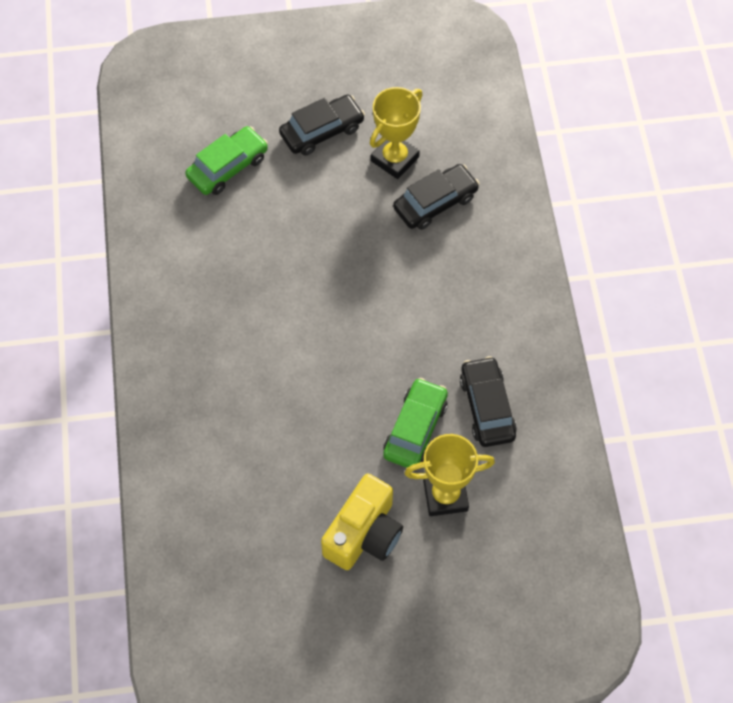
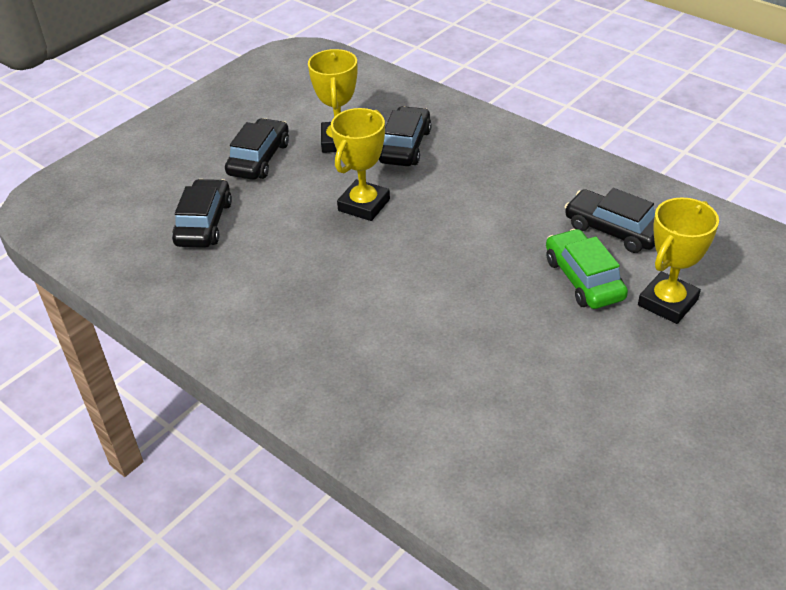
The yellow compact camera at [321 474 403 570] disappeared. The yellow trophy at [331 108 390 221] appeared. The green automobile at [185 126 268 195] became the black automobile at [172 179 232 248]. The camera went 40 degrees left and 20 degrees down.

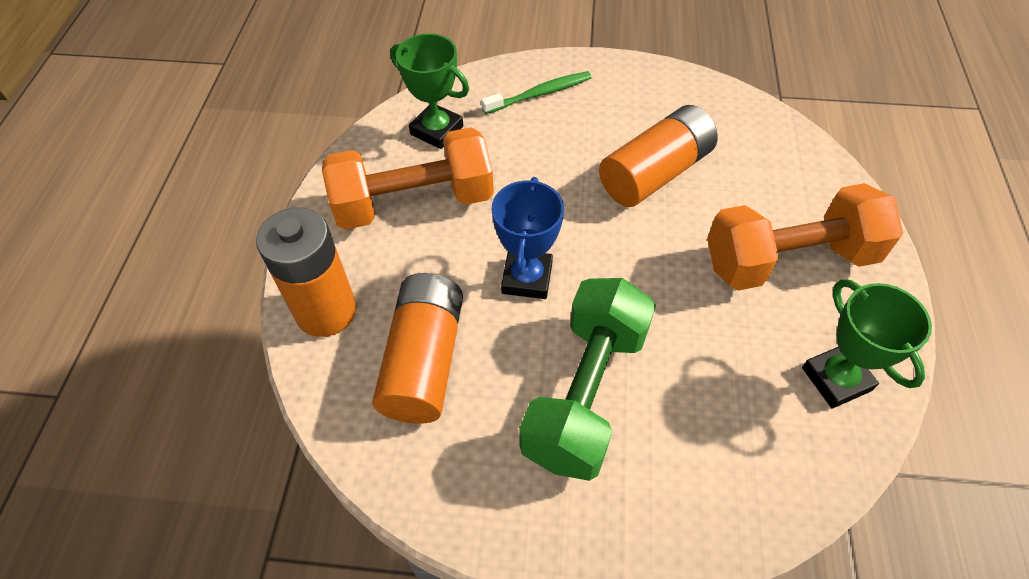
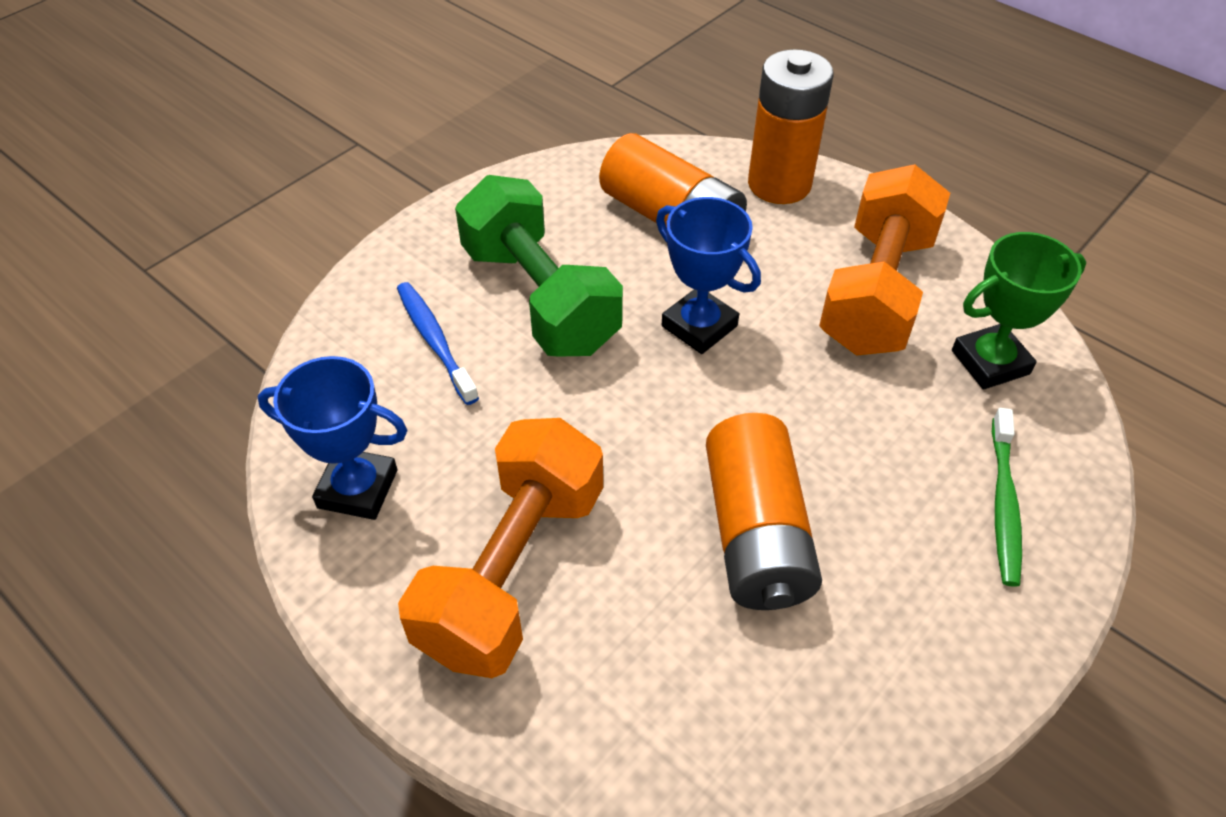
The royal blue toothbrush at [397 282 479 405] appeared. The green trophy at [802 279 932 408] became the royal blue trophy at [258 356 408 520]. The camera went 125 degrees right and 5 degrees down.

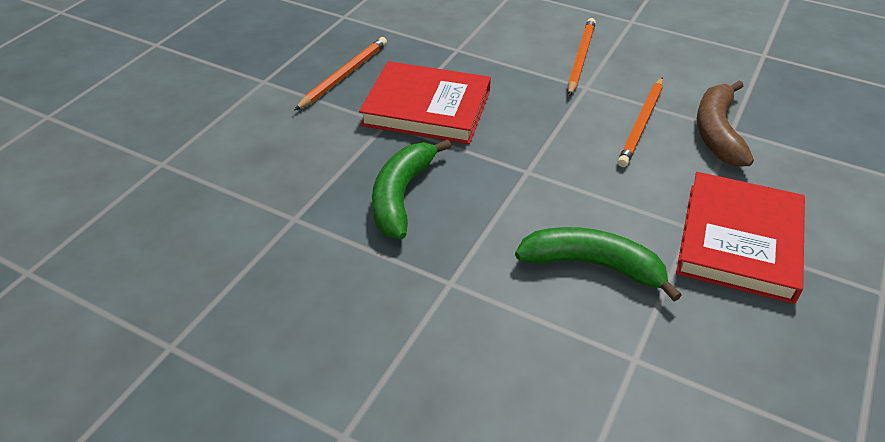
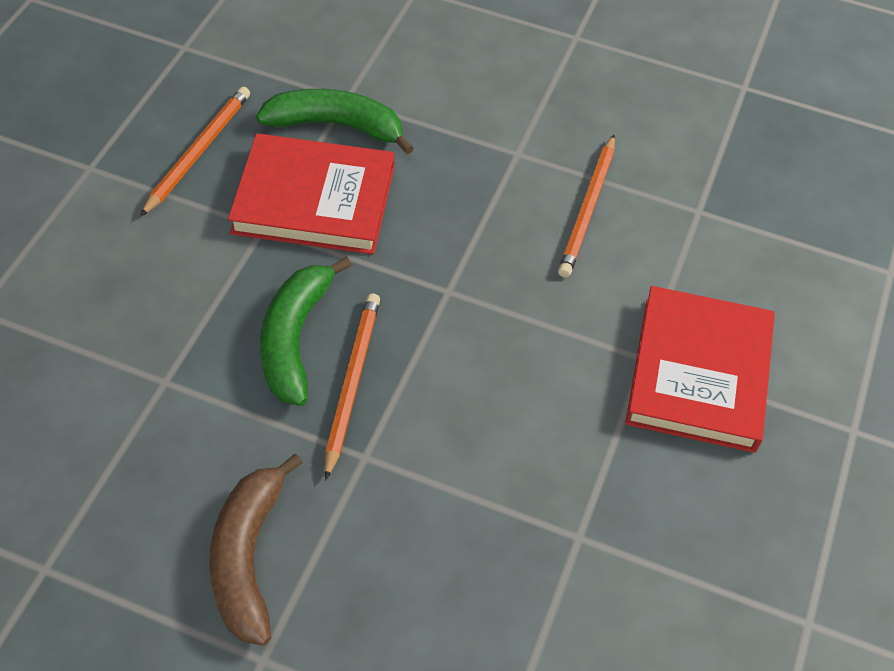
The green banana fruit moved from [515 227 682 301] to [256 89 414 155]. The bright orange pencil moved from [568 18 596 96] to [324 293 380 480]. The dark brown banana fruit moved from [697 81 754 167] to [209 454 303 646]. The camera went 10 degrees left and 10 degrees up.

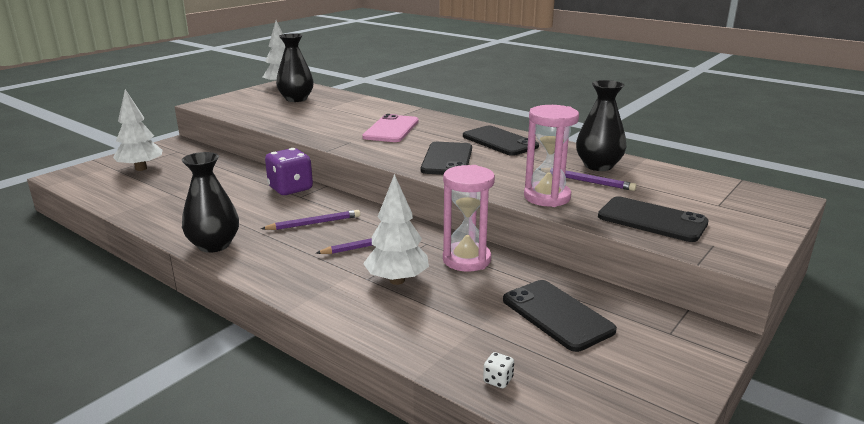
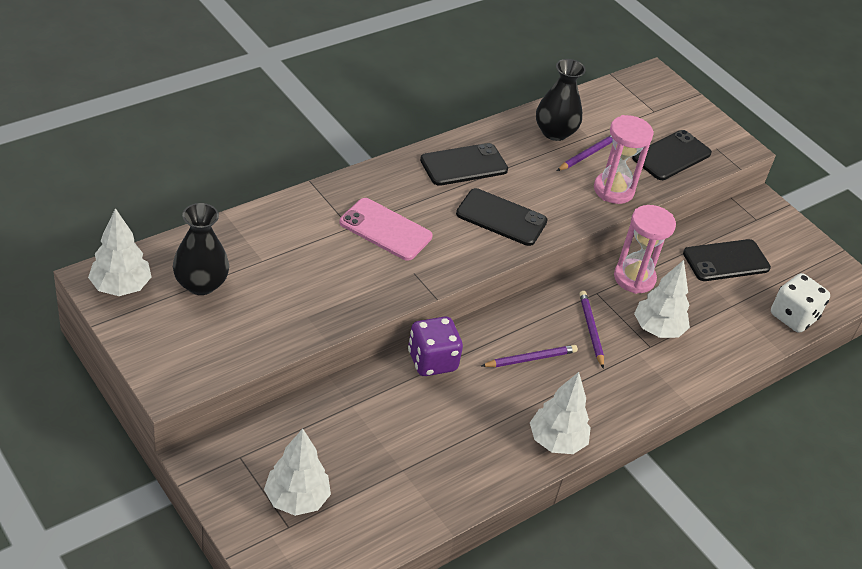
The black tall vase at [182 152 239 253] was replaced by the pure white toy tree at [530 372 591 454]. The royal purple pencil at [261 210 360 230] turned 75 degrees clockwise. The pure white die at [483 352 514 388] changed to 2.44 times the size. The camera went 80 degrees left and 20 degrees up.

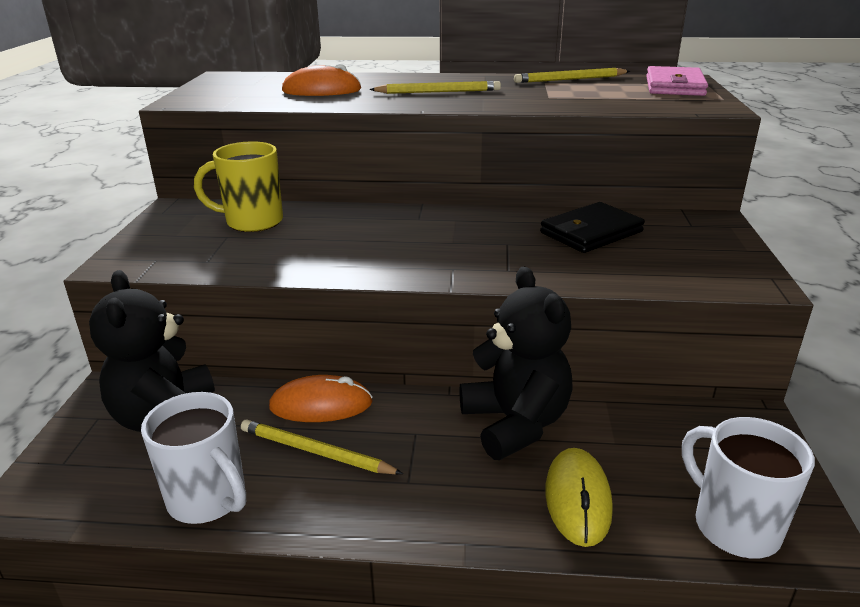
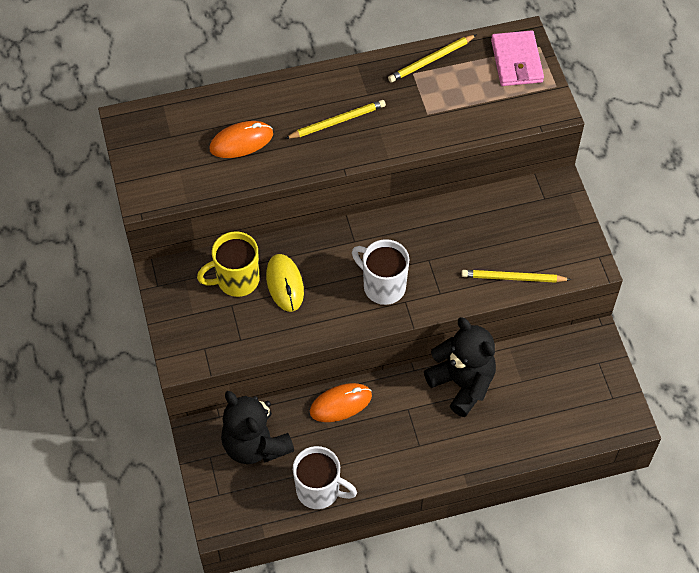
The black billfold at [540 202 645 253] disappeared. The yellow pencil moved from [241 419 403 474] to [461 270 571 283]. The yellow PC mouse moved from [545 448 613 547] to [266 254 304 312]. The pure white tea mug moved from [682 417 815 559] to [352 239 409 305]. The camera went 20 degrees left and 30 degrees up.

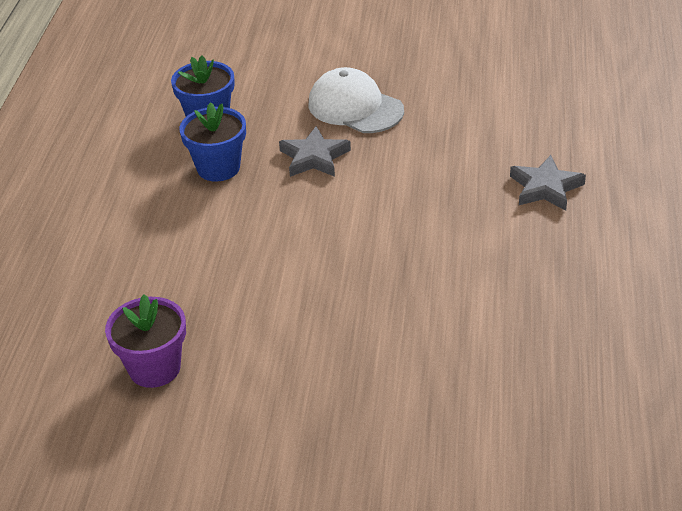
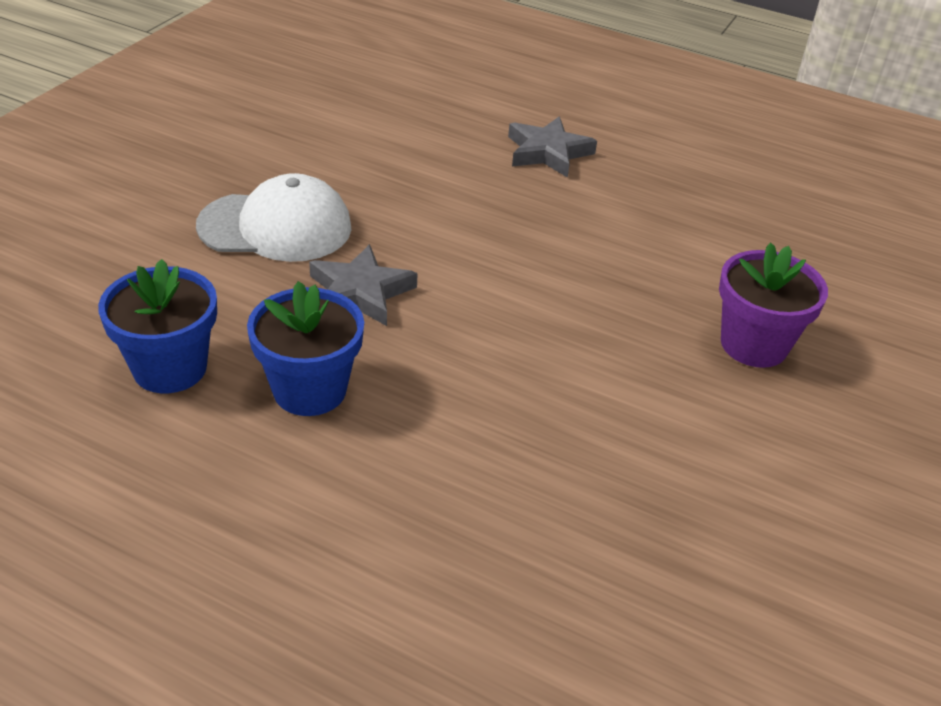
The royal purple potted plant moved from [105 294 186 388] to [719 243 828 368]. The pure white baseball cap at [308 67 404 133] turned 150 degrees counterclockwise. The camera went 75 degrees left and 0 degrees up.

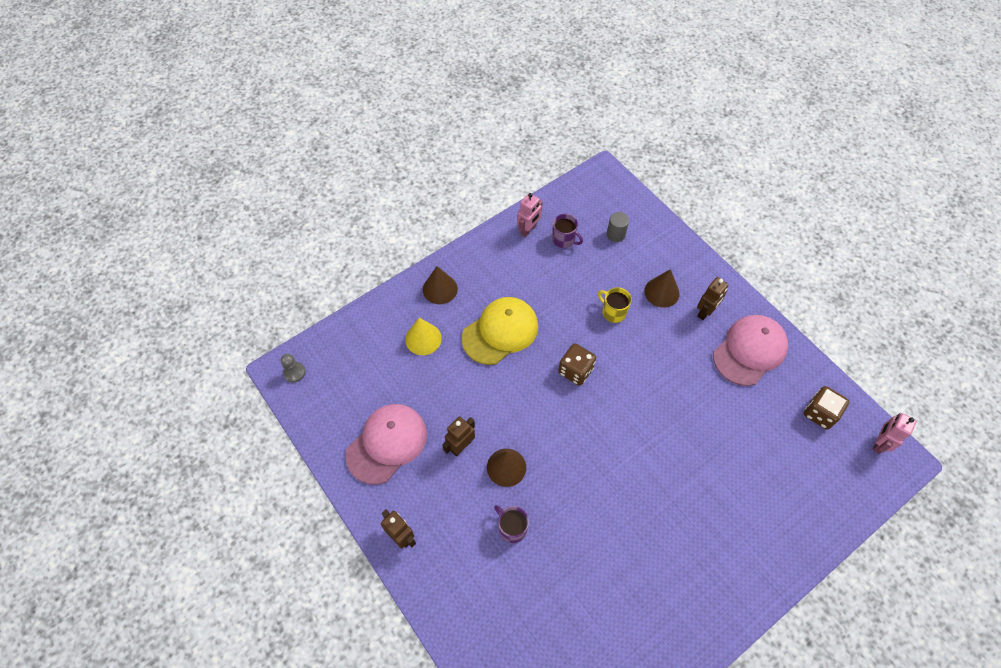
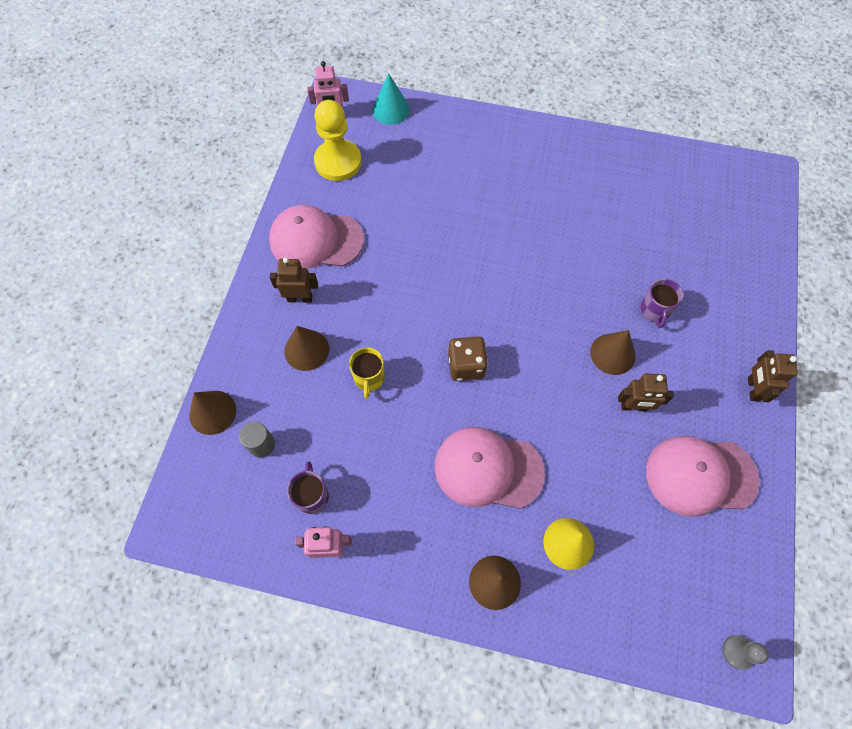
The dark brown cone at [189 391 236 435] appeared. The teal cone at [372 73 410 125] appeared. The dark brown die at [804 386 849 429] was replaced by the yellow chess pawn at [314 100 361 181]. The yellow baseball cap at [462 297 538 365] became the rosy baseball cap at [435 427 545 509]. The camera went 130 degrees left and 5 degrees up.

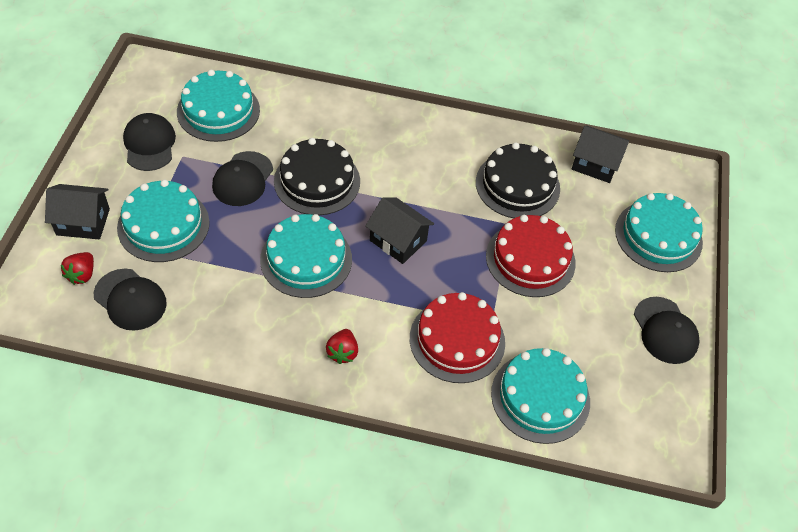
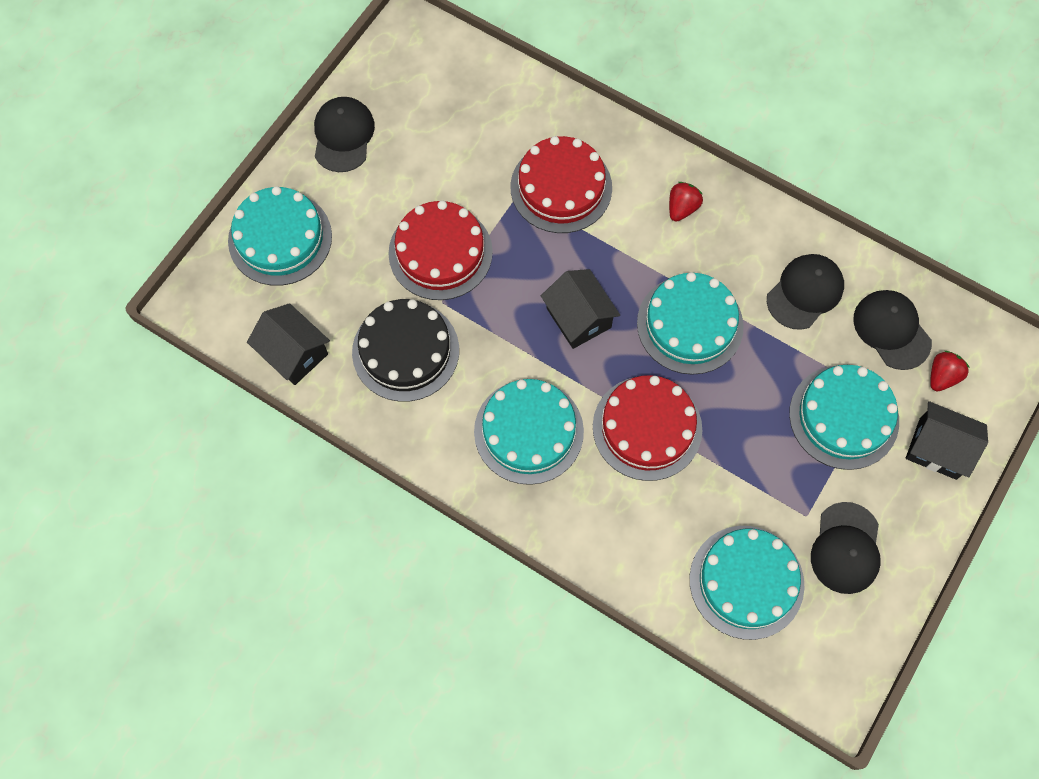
The black baseball cap moved from [212 151 273 206] to [767 254 844 330]. The teal layer cake moved from [491 348 590 444] to [474 379 584 485]. The black layer cake at [274 138 360 215] became the crimson layer cake at [593 375 702 481]. The camera went 155 degrees left and 15 degrees up.

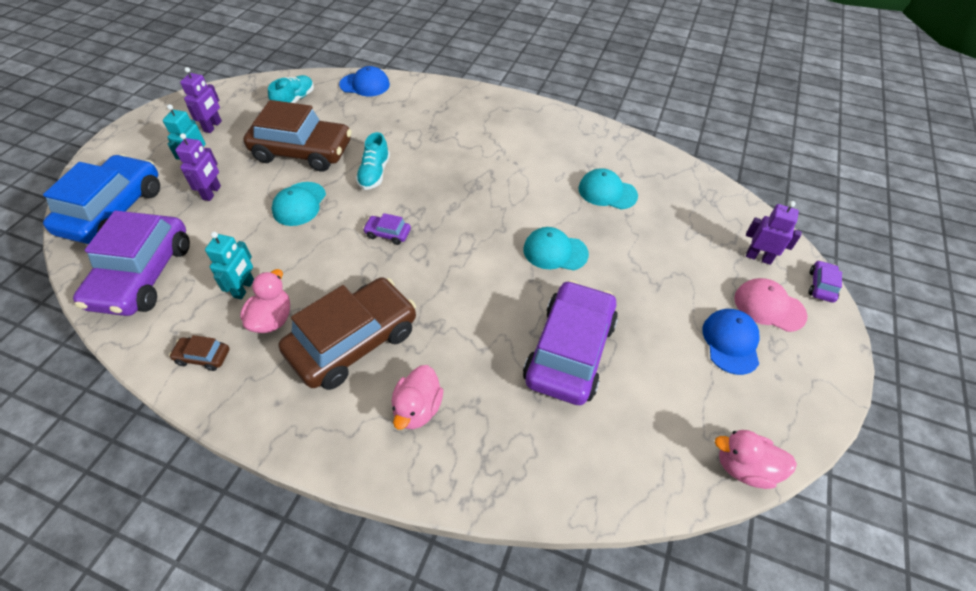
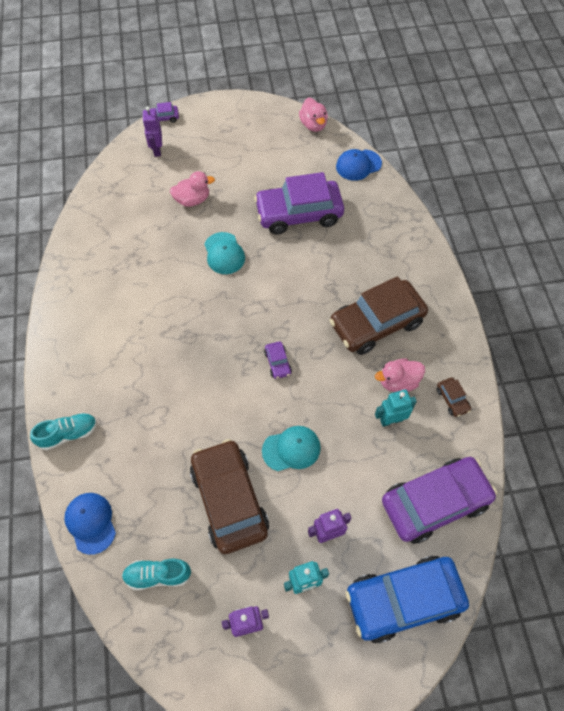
The teal baseball cap at [578 168 638 209] disappeared. The rosy baseball cap at [734 278 808 332] disappeared. The teal sneaker moved from [356 132 390 190] to [30 413 97 450]. The rosy toy duck moved from [391 365 443 430] to [170 171 215 207]. The royal blue baseball cap moved from [702 309 760 375] to [336 149 382 181]. The dark brown automobile at [279 277 416 390] turned 45 degrees counterclockwise. The camera went 120 degrees left and 10 degrees up.

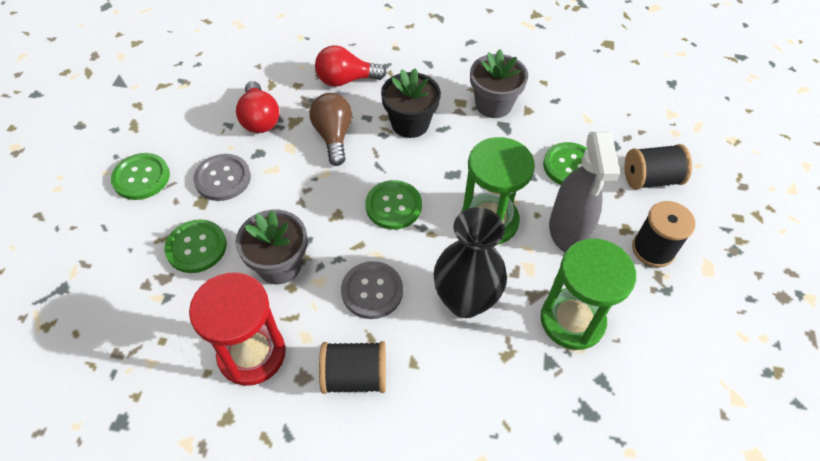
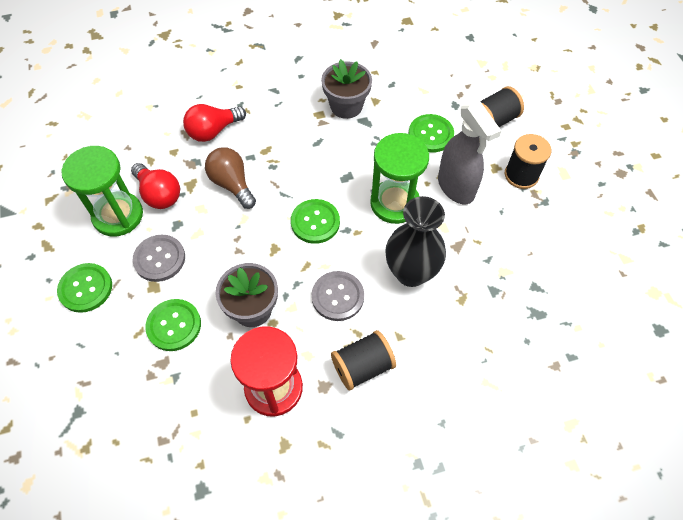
The black potted plant at [381 68 441 138] disappeared. The green sandglass moved from [541 238 636 350] to [61 146 143 236]. The camera went 25 degrees left and 5 degrees up.

